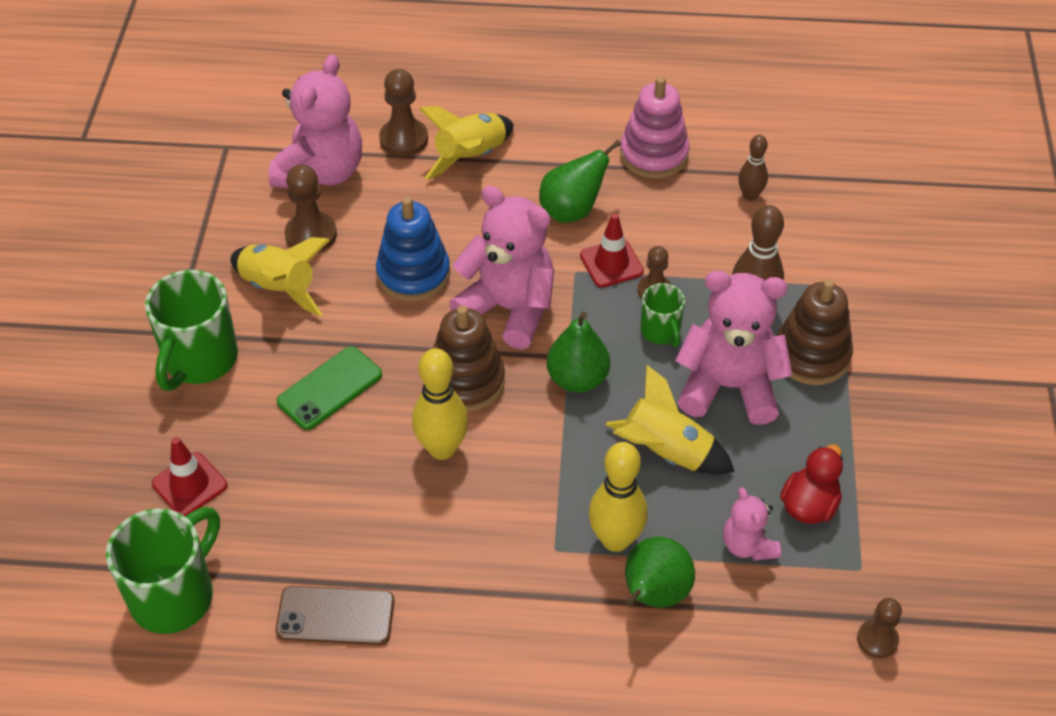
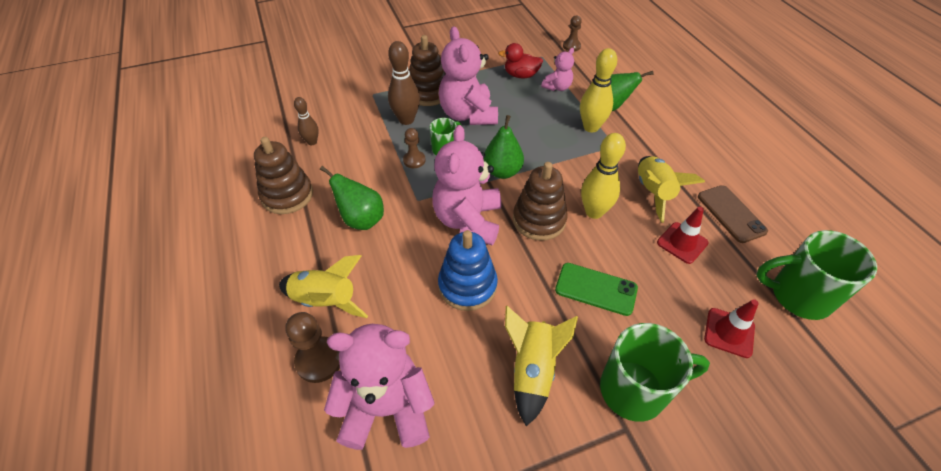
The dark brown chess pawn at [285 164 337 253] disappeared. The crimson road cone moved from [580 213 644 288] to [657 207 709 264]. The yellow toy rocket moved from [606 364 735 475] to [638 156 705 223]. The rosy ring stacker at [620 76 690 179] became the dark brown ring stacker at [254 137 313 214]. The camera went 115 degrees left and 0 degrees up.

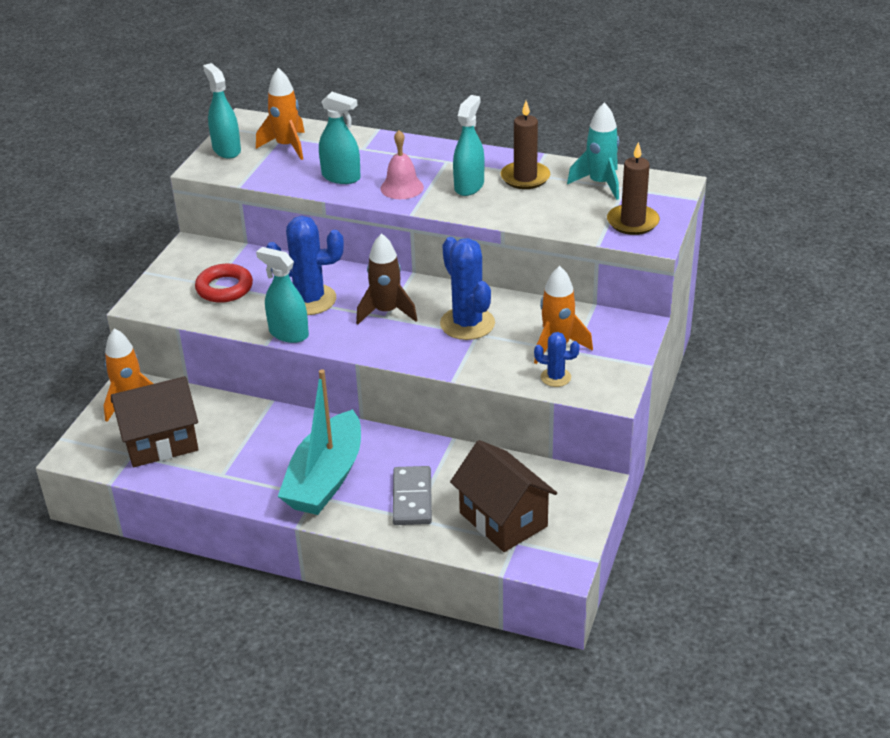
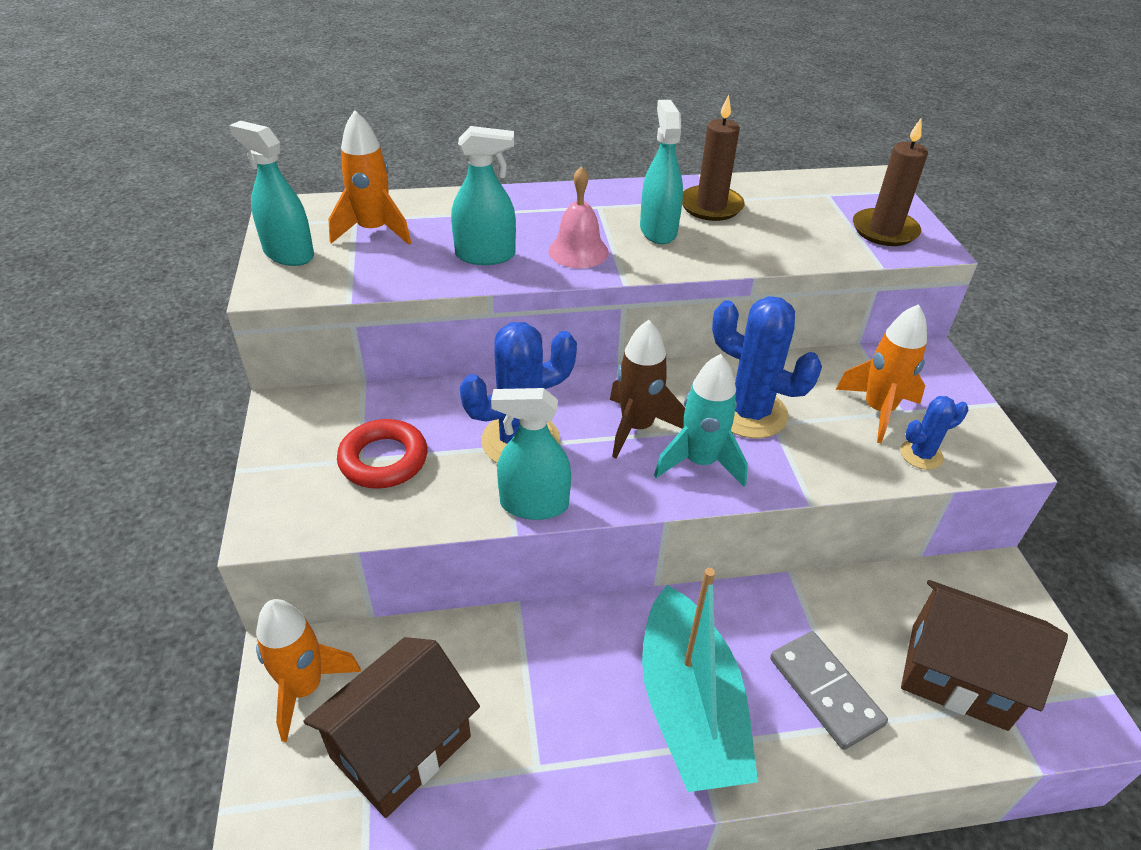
The teal toy rocket moved from [567 102 619 200] to [654 354 748 487]. The camera went 30 degrees left and 5 degrees up.

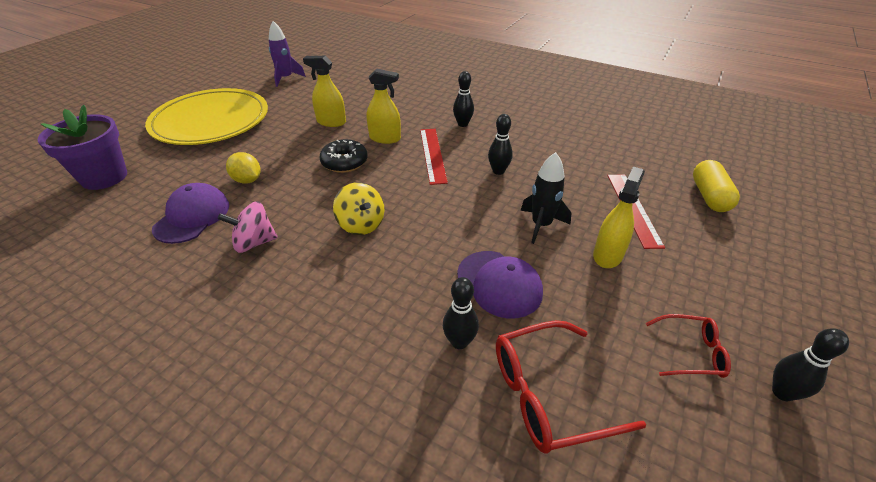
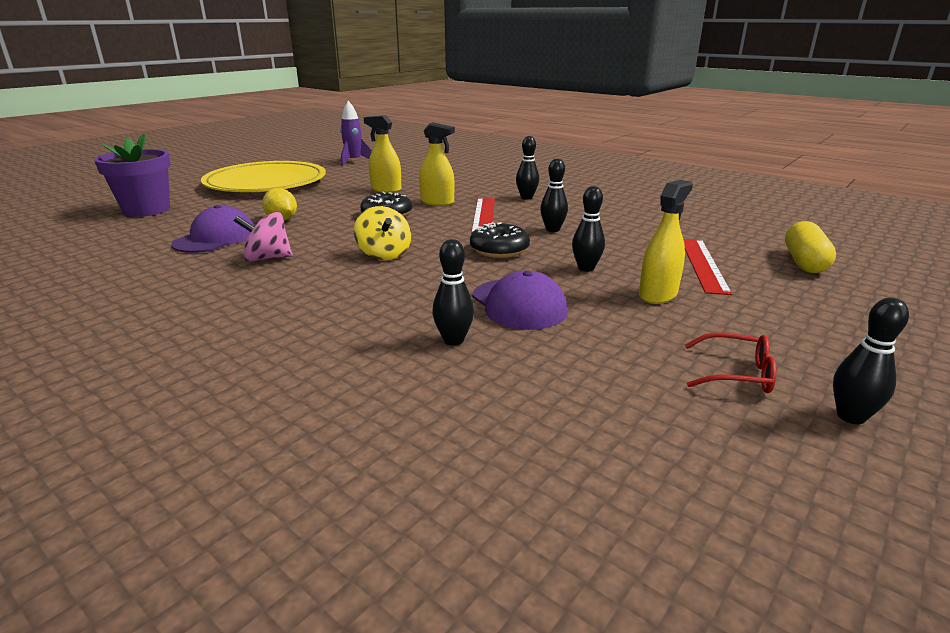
The crimson eyeglasses at [496 320 646 454] disappeared. The black glazed donut at [470 222 530 258] appeared. The black toy rocket at [521 152 571 244] was replaced by the black bowling pin at [572 186 605 272]. The camera went 10 degrees right and 15 degrees down.

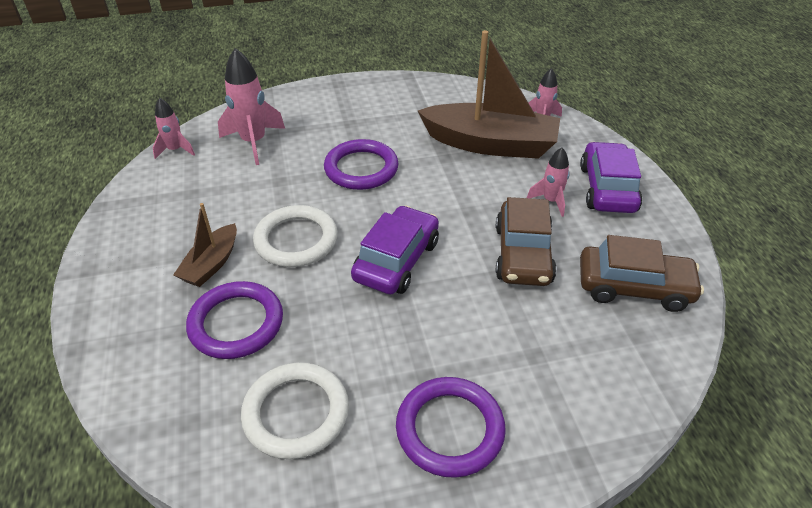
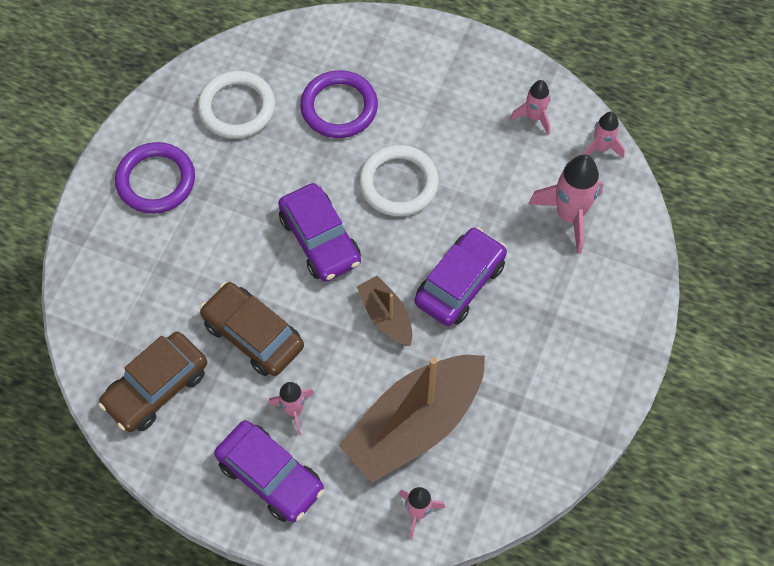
The rosy toy rocket at [510 80 550 135] appeared. The dark brown sailboat moved from [173 203 237 287] to [357 276 412 346]. The royal purple torus at [324 139 399 190] was replaced by the royal purple automobile at [415 227 507 326]. The camera went 125 degrees right and 20 degrees up.

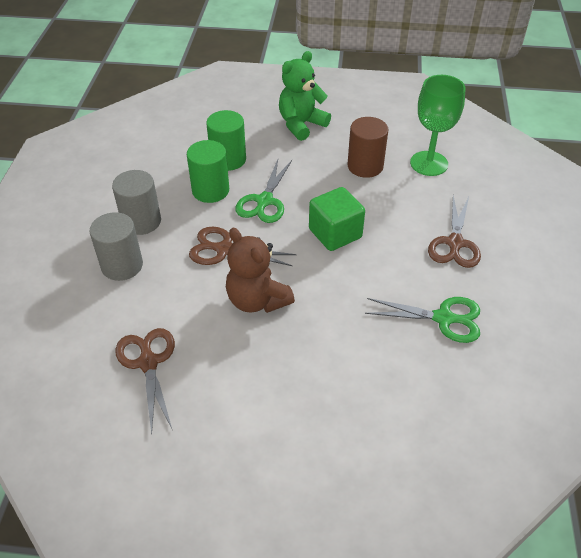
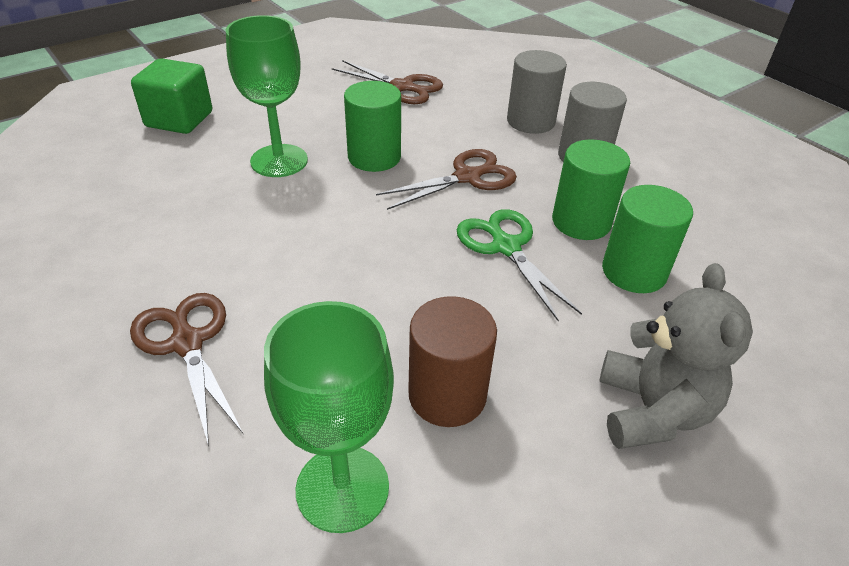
The green shears at [365 297 480 343] disappeared. The green wine glass at [226 15 308 177] appeared. The green block moved from [309 187 365 251] to [131 58 212 134]. The dark brown stuffed bear at [226 228 295 313] was replaced by the green cylinder at [344 81 401 172]. The green stuffed bear at [279 51 331 141] became the grey stuffed bear at [600 263 753 449]. The camera went 135 degrees right and 5 degrees down.

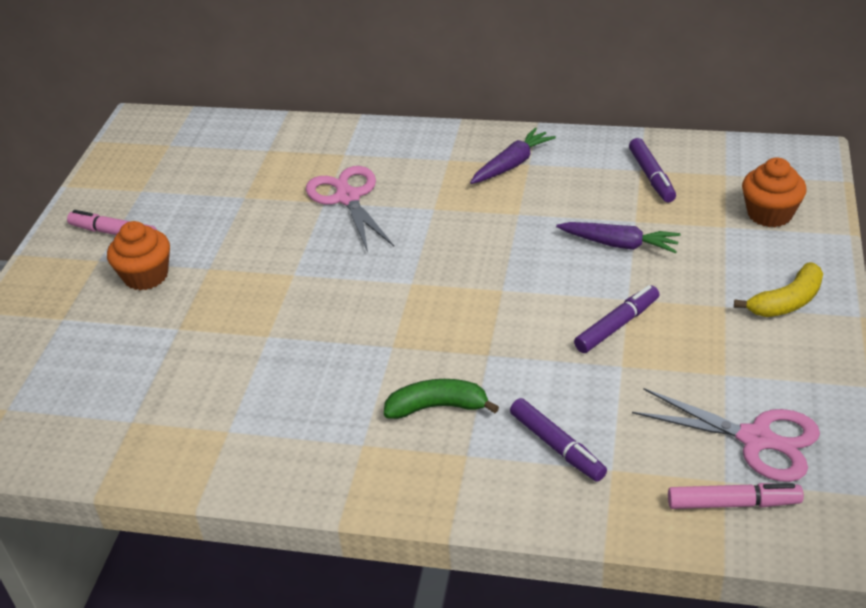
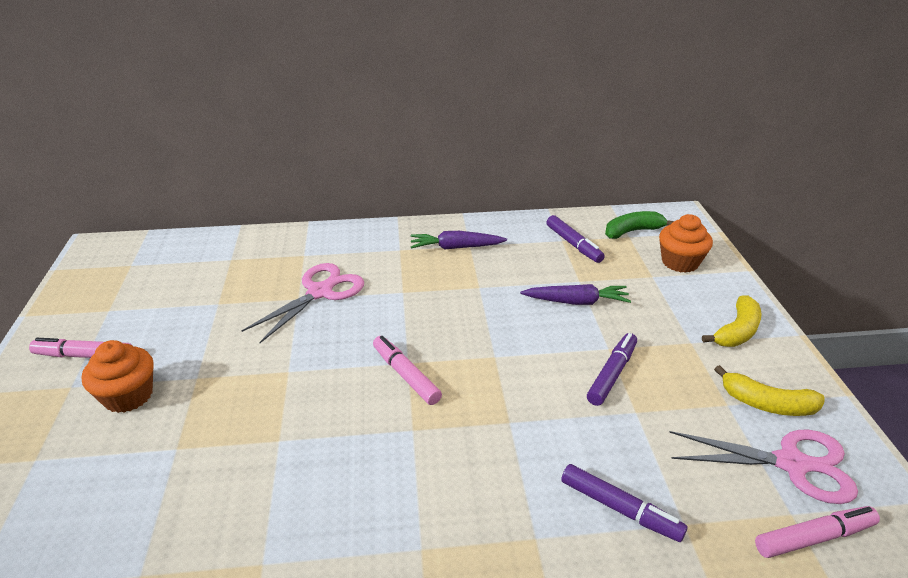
The rosy felt pen at [373 336 442 405] appeared. The yellow banana fruit at [714 365 825 416] appeared. The green banana fruit moved from [384 379 499 419] to [605 211 674 239]. The rosy shears at [306 166 394 252] turned 75 degrees clockwise. The royal purple toy carrot at [470 127 556 184] turned 120 degrees counterclockwise. The camera went 20 degrees left and 5 degrees down.

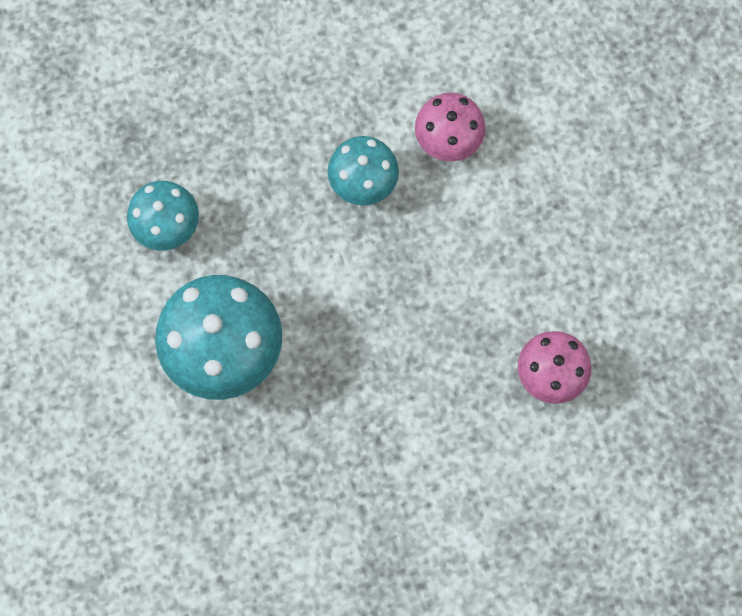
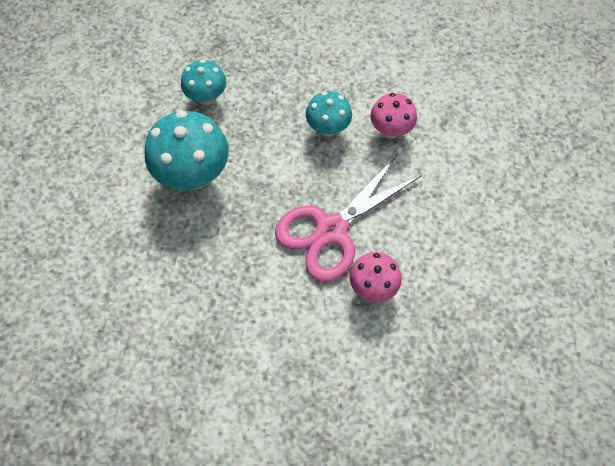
The rosy shears at [275 155 422 282] appeared. The camera went 30 degrees right and 10 degrees down.

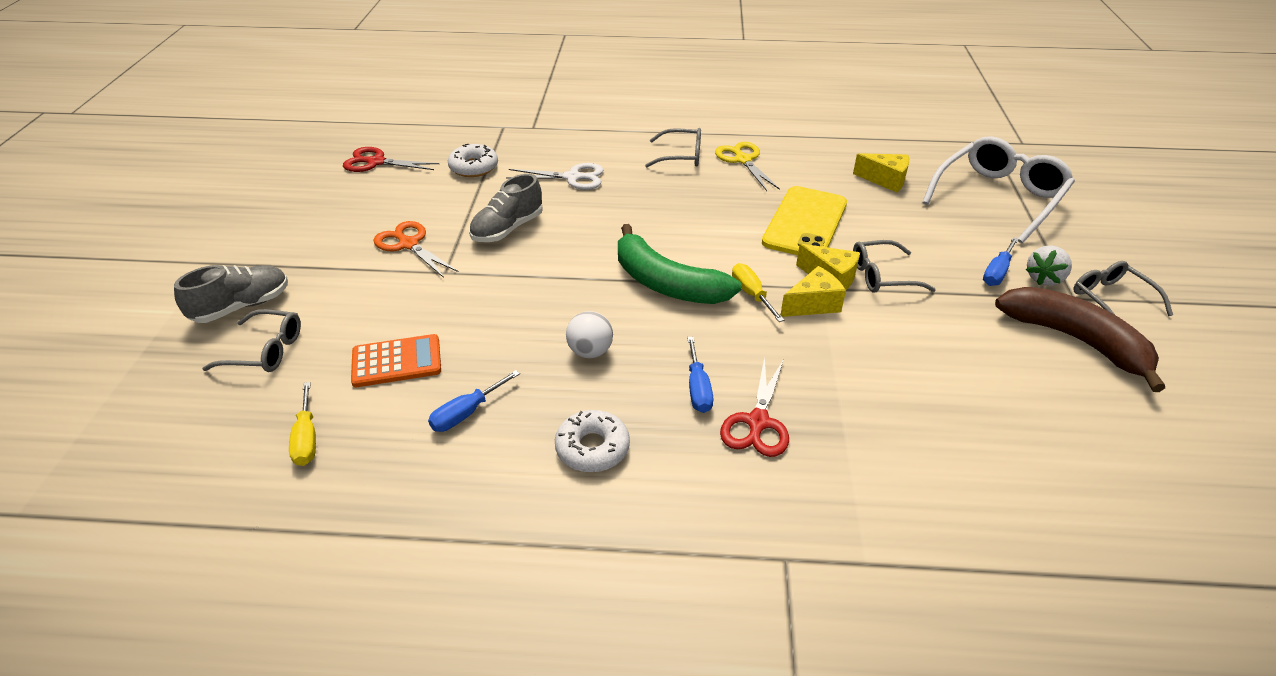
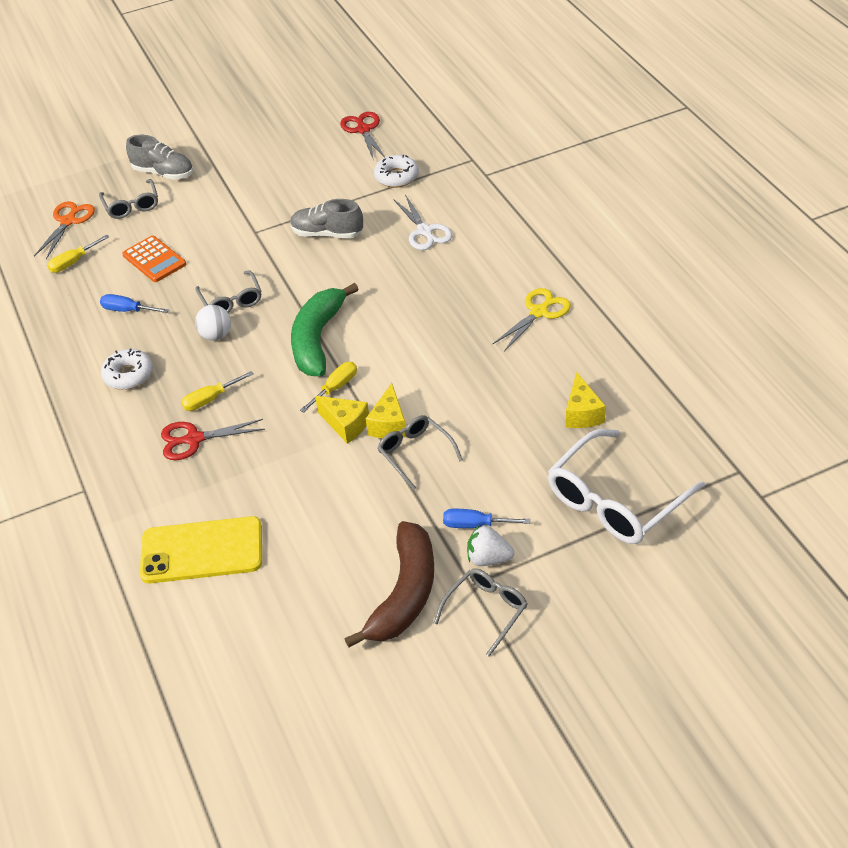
The bright orange shears moved from [373 221 458 278] to [34 201 95 259]. The grey eyeglasses moved from [645 128 701 167] to [195 270 262 313]. The yellow mobile phone moved from [762 186 847 255] to [140 516 262 583]. The royal blue flat screwdriver at [687 337 713 413] became the yellow flat screwdriver at [181 371 254 411]. The pure white eyeglasses at [922 136 1075 243] turned 120 degrees clockwise. The camera went 65 degrees right and 5 degrees up.

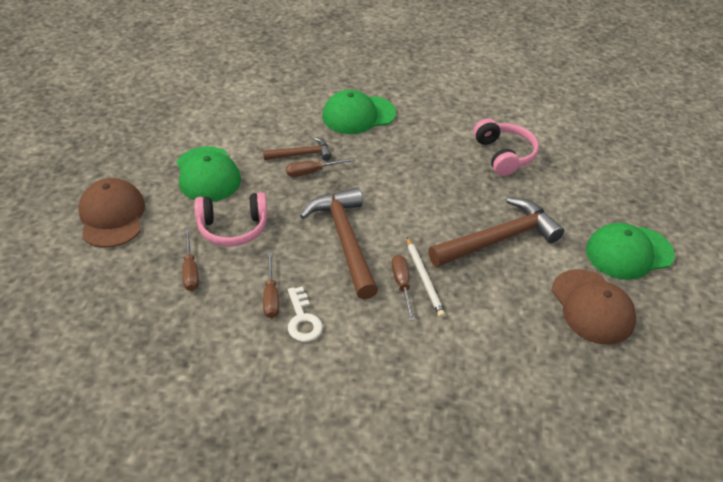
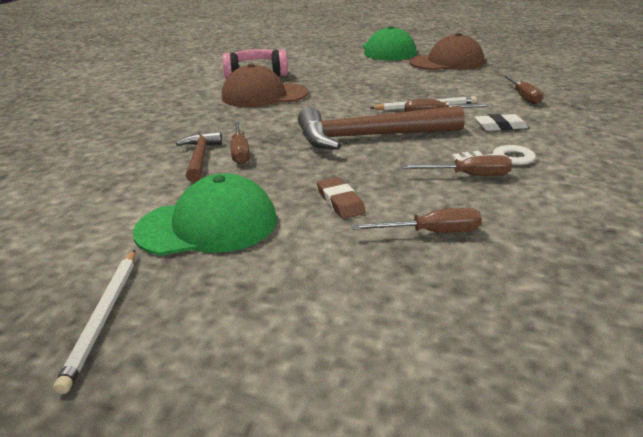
The green baseball cap at [322 90 396 134] disappeared. The dark brown carpenter's hammer at [428 197 564 267] disappeared. The pure white pencil at [54 250 135 394] appeared. The pure white pencil eraser at [474 114 528 131] appeared. The dark brown flat screwdriver at [502 74 543 104] appeared. The dark brown baseball cap moved from [78 178 145 248] to [222 63 308 107]. The rosy headphones at [194 192 268 246] was replaced by the dark brown pencil eraser at [317 177 366 219]. The camera went 80 degrees left and 15 degrees down.

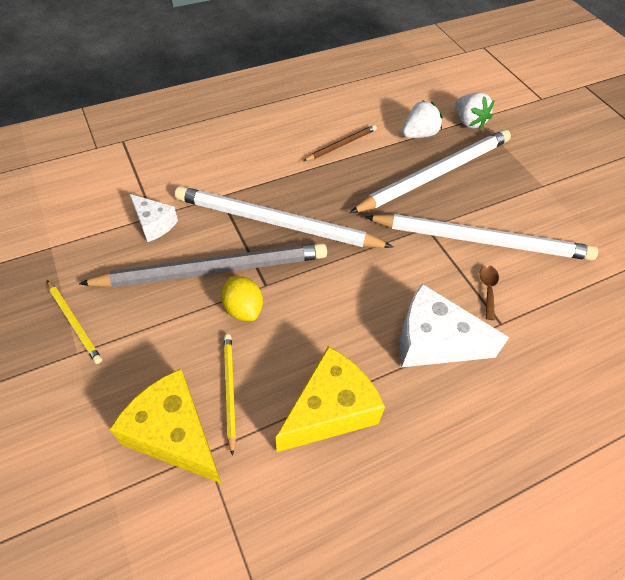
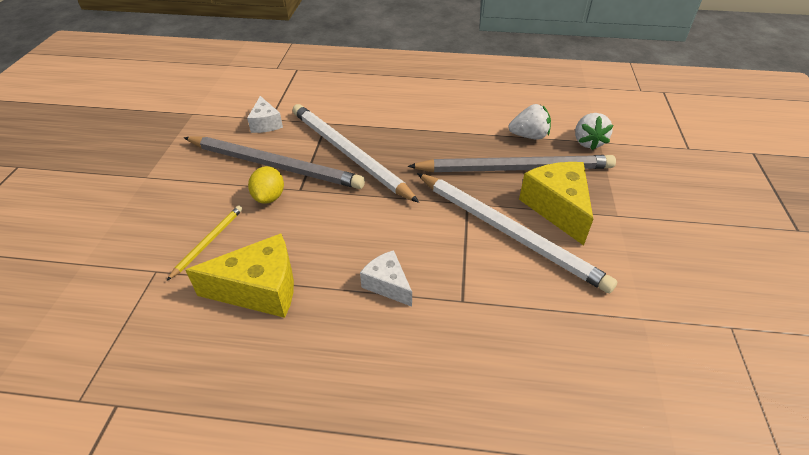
The yellow pencil at [47 280 102 364] disappeared. The dark brown pencil at [303 125 377 161] disappeared. The dark brown spoon at [479 265 499 320] disappeared. The yellow piece of cheese moved from [109 369 222 484] to [519 162 593 246]. The pure white pencil at [350 130 511 213] became the grey pencil at [407 155 616 172]. The pure white piece of cheese at [399 284 509 367] changed to 0.59 times the size. The camera went 35 degrees right and 10 degrees down.

